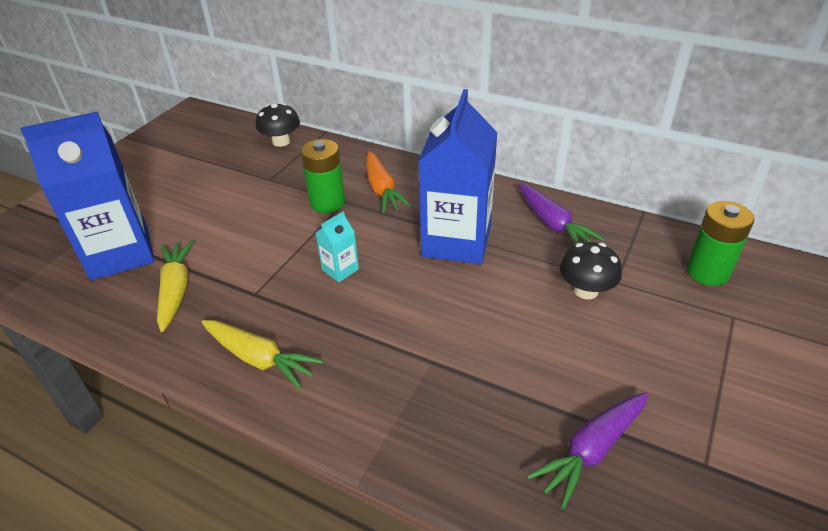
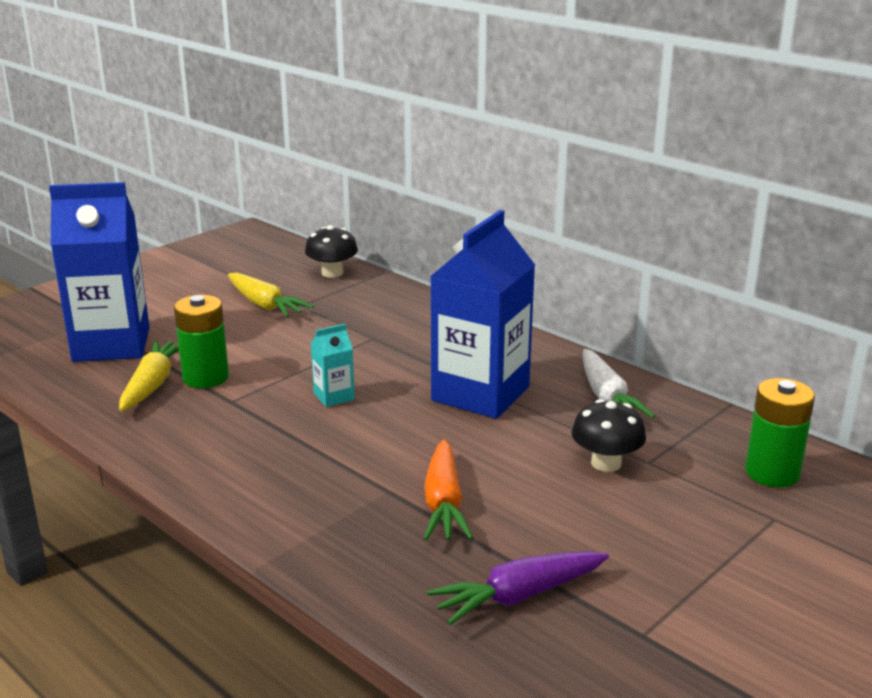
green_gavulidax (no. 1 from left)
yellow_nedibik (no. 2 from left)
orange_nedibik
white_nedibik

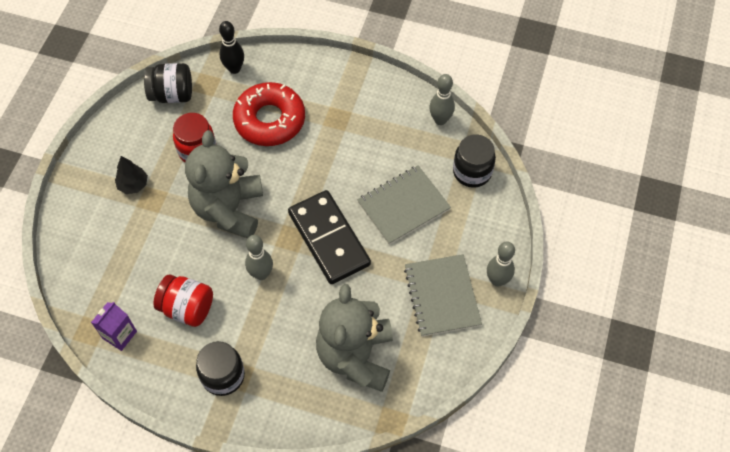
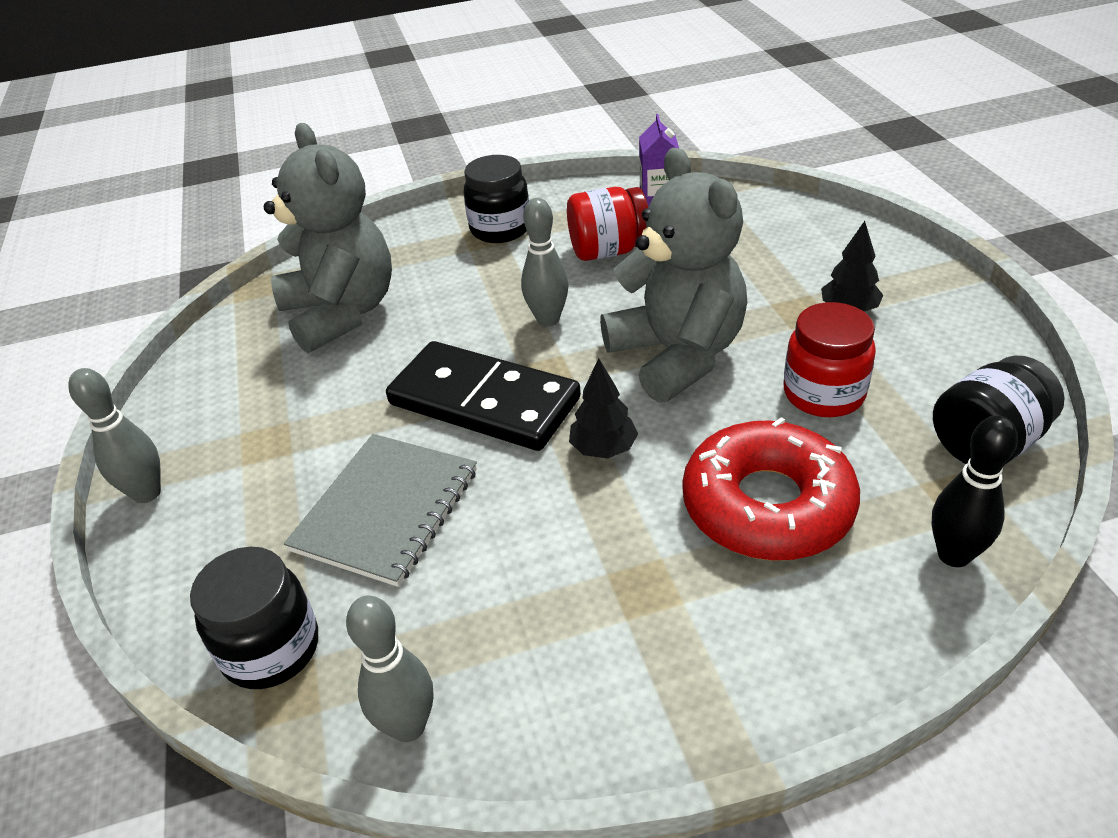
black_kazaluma (no. 1 from left)
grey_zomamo (no. 2 from left in the first image)

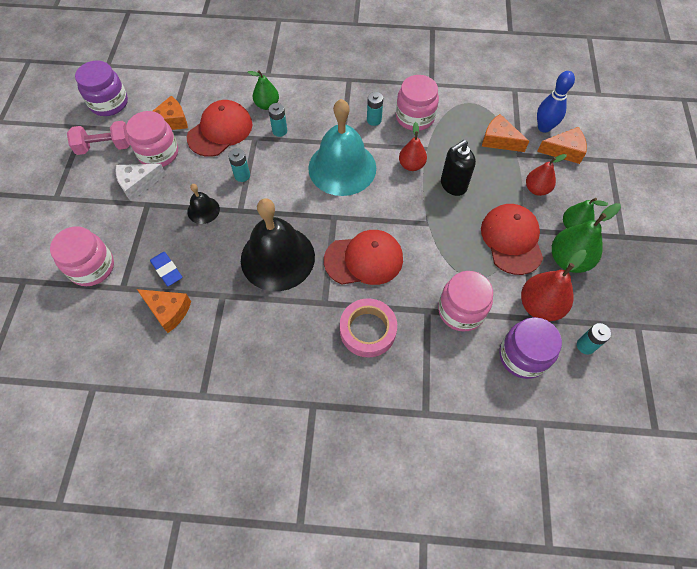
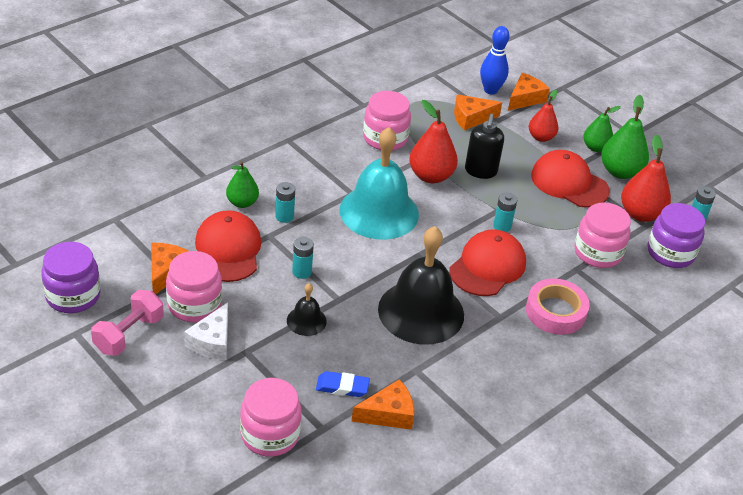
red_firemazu (no. 1 from left)
turquoise_gavulidax (no. 3 from left)

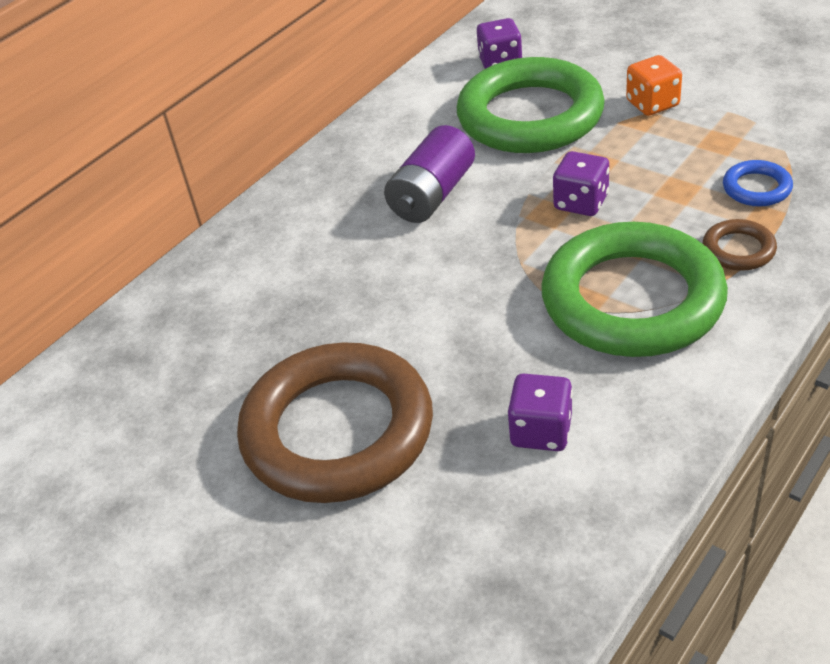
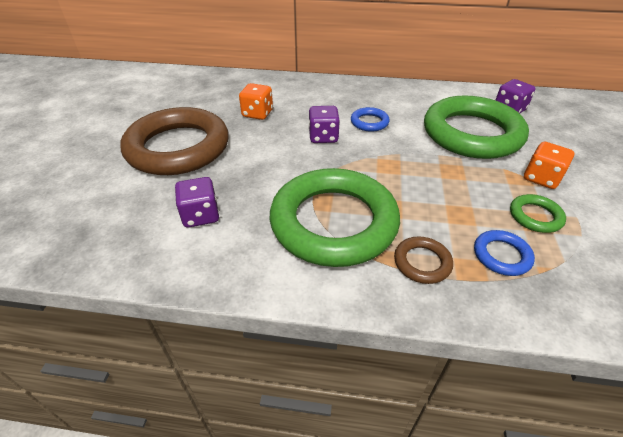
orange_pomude (no. 1 from left)
purple_pomude (no. 2 from left)
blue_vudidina (no. 1 from left)
green_vudidina (no. 3 from left)

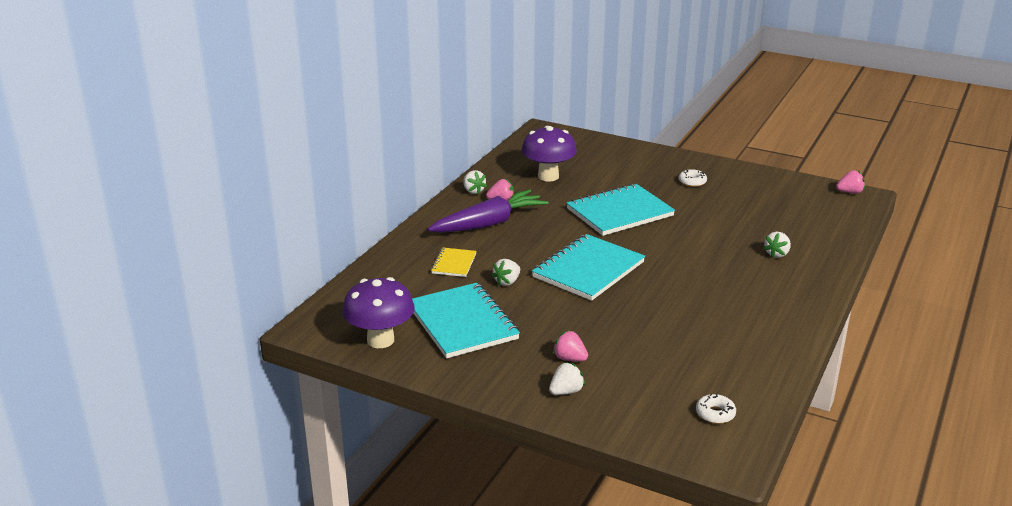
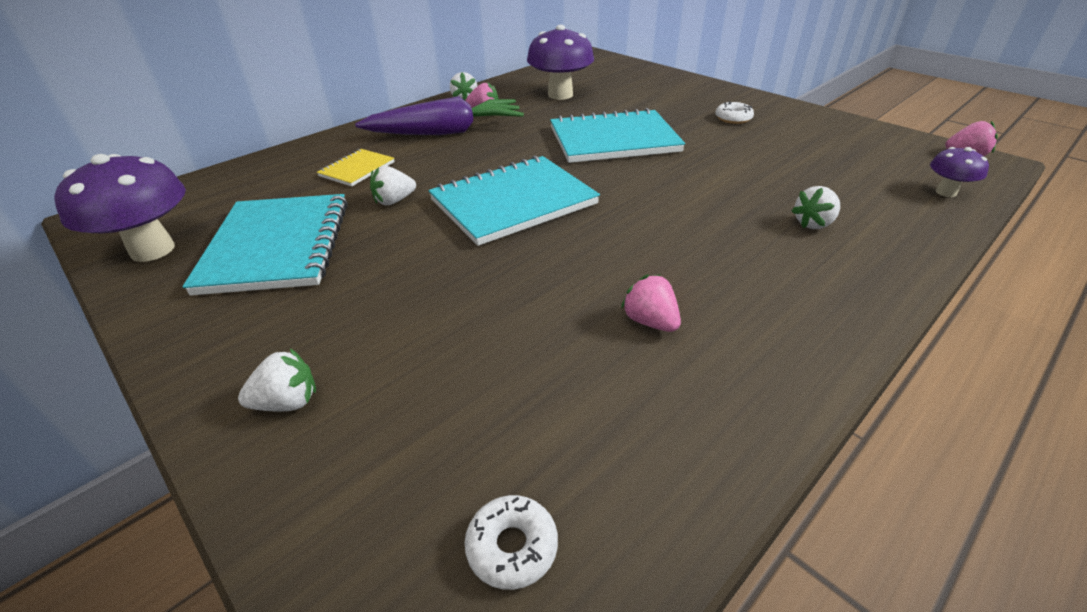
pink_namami (no. 2 from left)
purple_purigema (no. 3 from left)

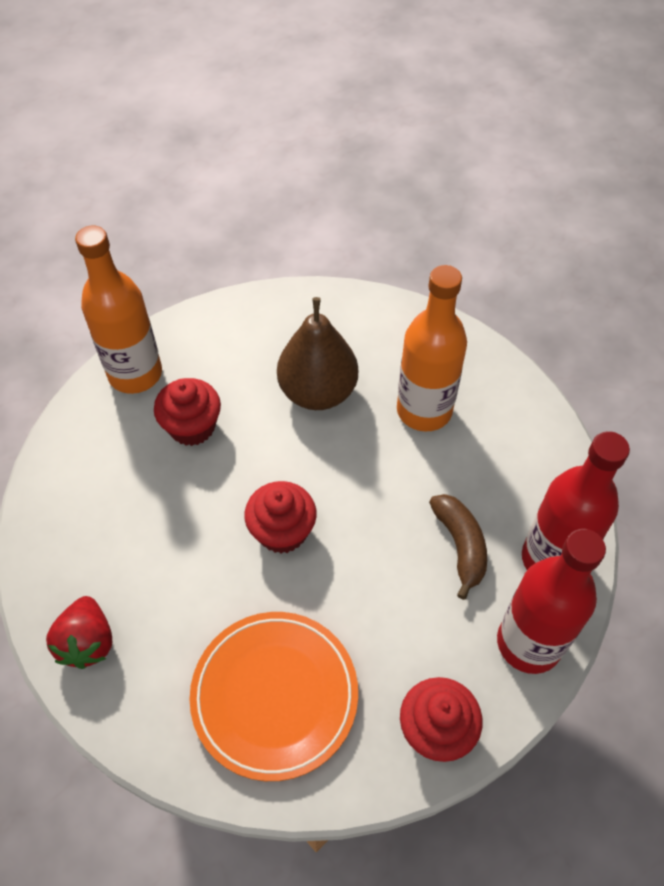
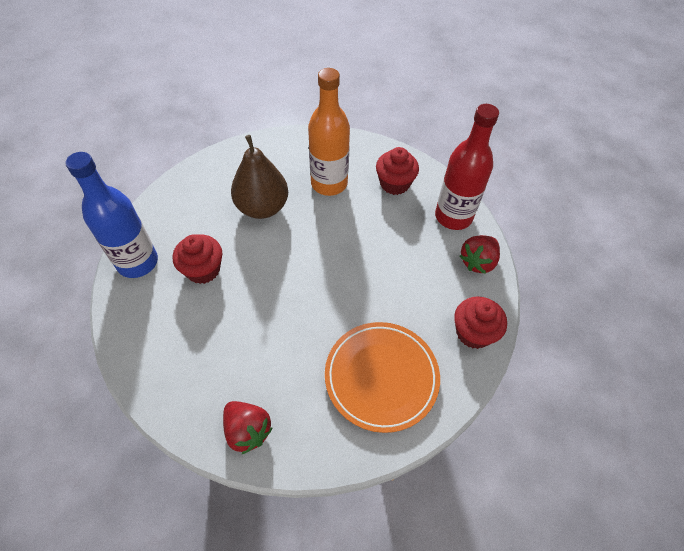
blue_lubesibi
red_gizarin (no. 2 from left)
red_namami (no. 2 from left)
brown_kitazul

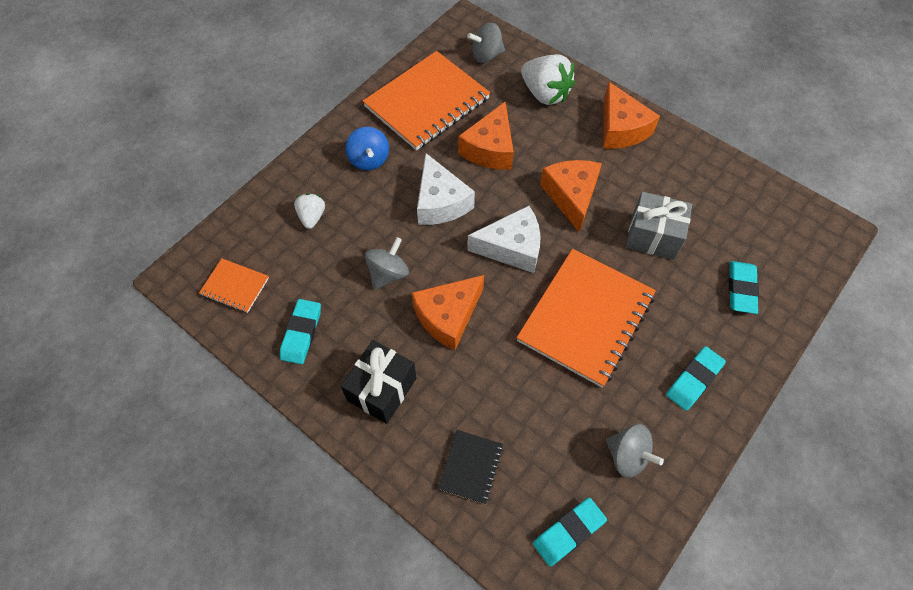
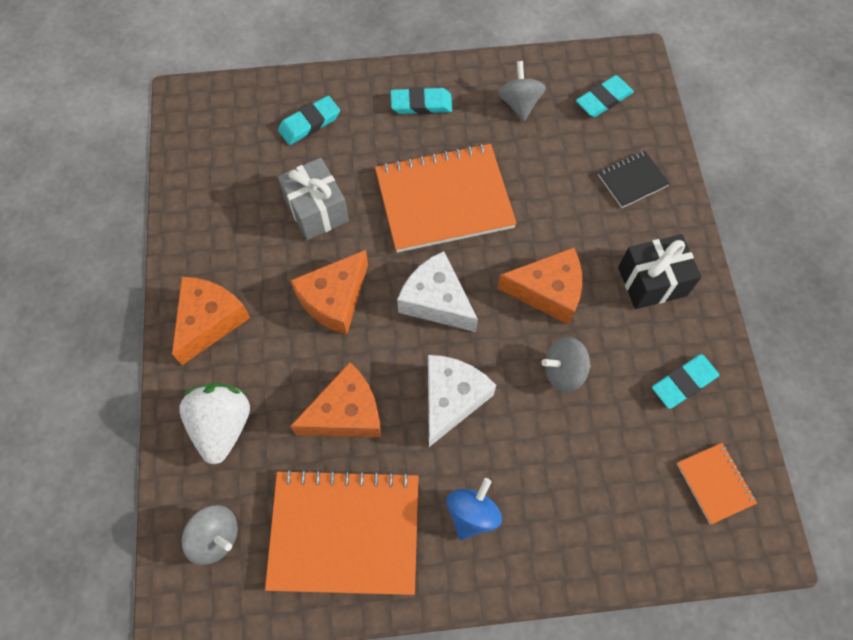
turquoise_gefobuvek (no. 3 from left)
white_namami (no. 1 from left in the first image)

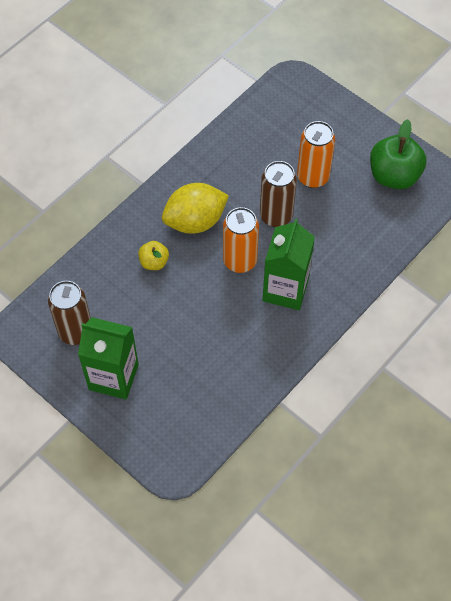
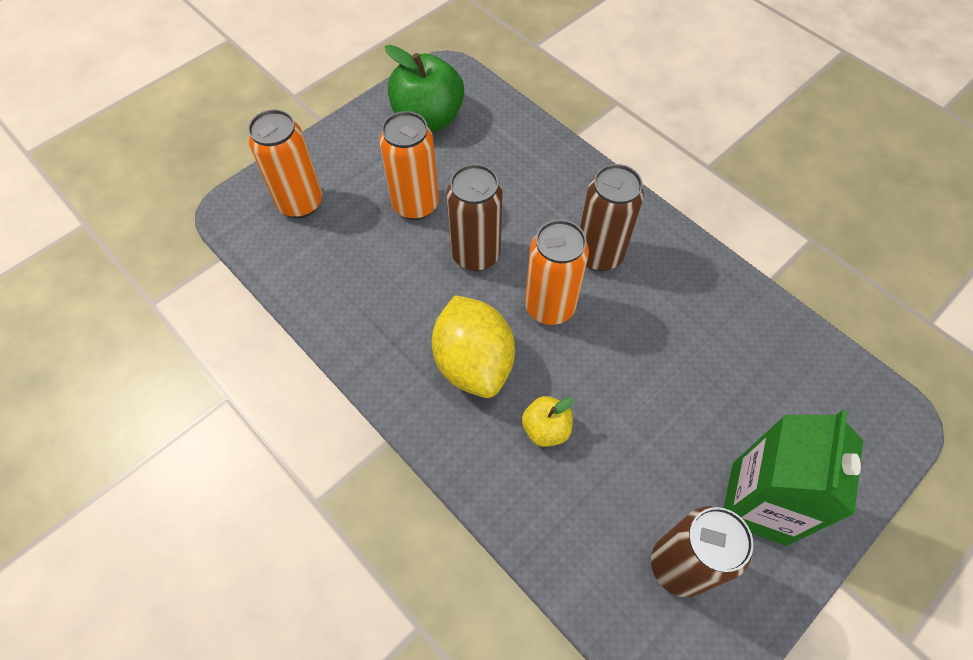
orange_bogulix (no. 1 from left)
brown_bogulix (no. 2 from left)

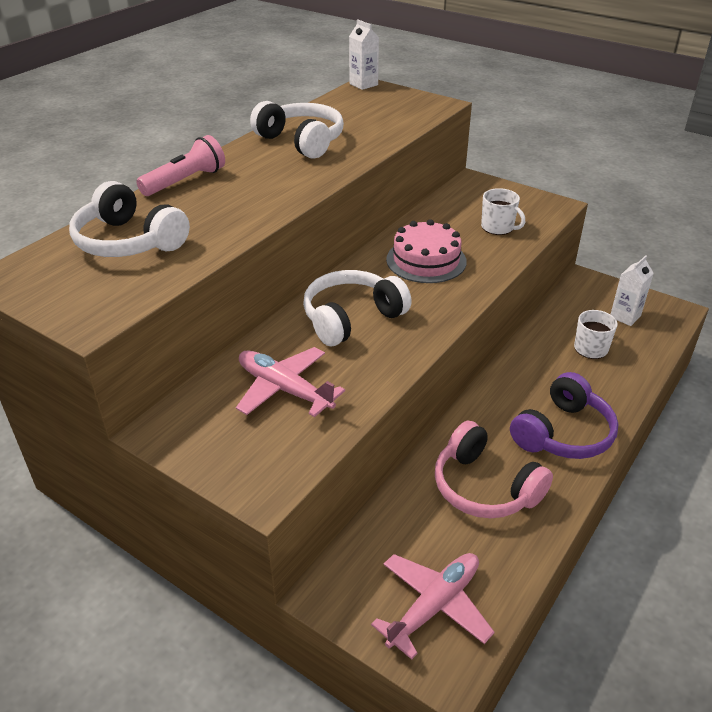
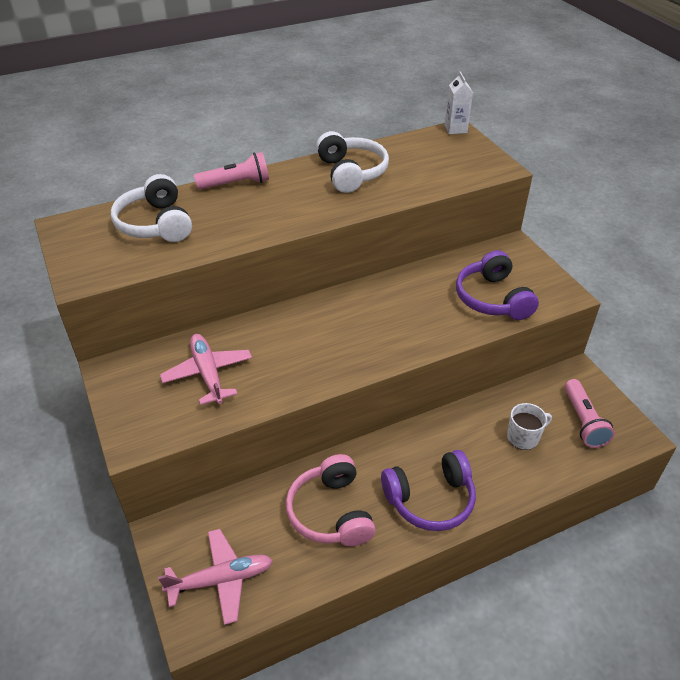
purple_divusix (no. 2 from left)
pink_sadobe (no. 2 from left)
white_divusix (no. 3 from left in the first image)
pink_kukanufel

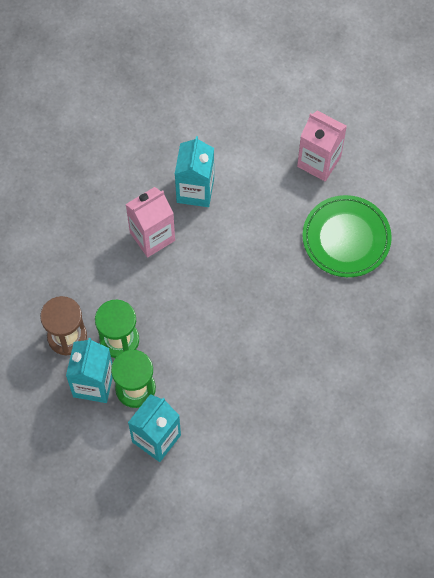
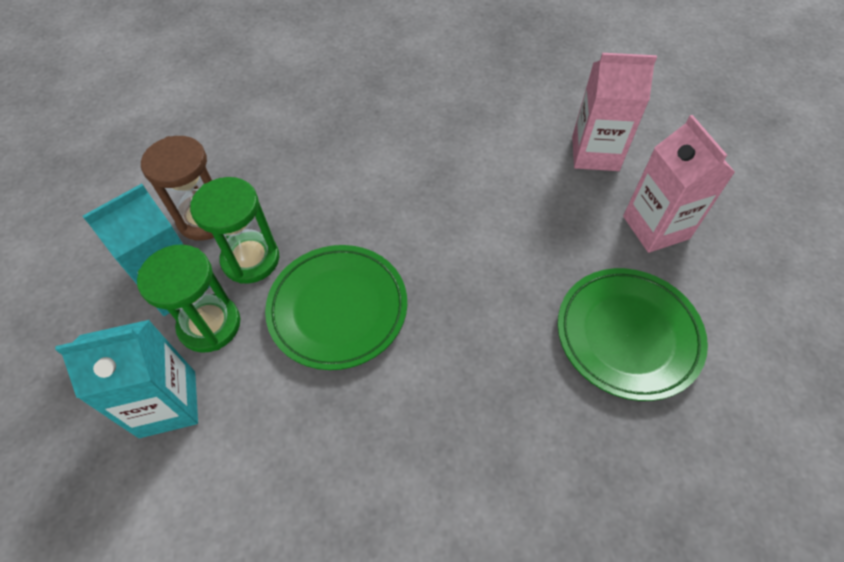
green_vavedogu (no. 1 from left)
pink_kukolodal (no. 1 from left)
turquoise_kukolodal (no. 3 from left in the first image)

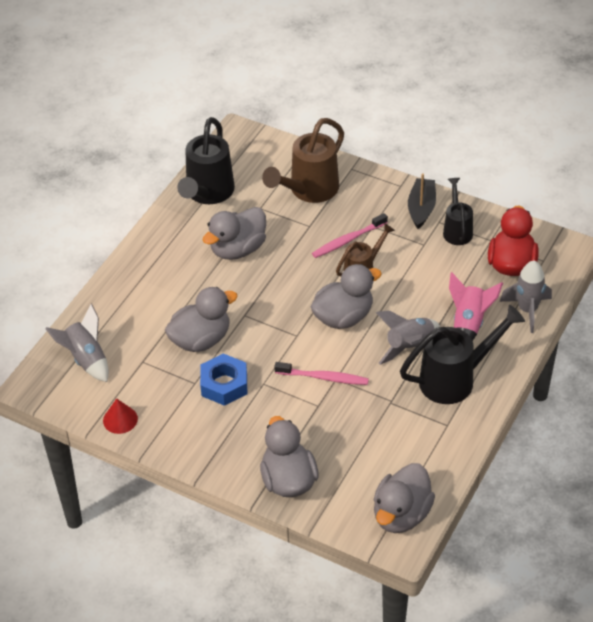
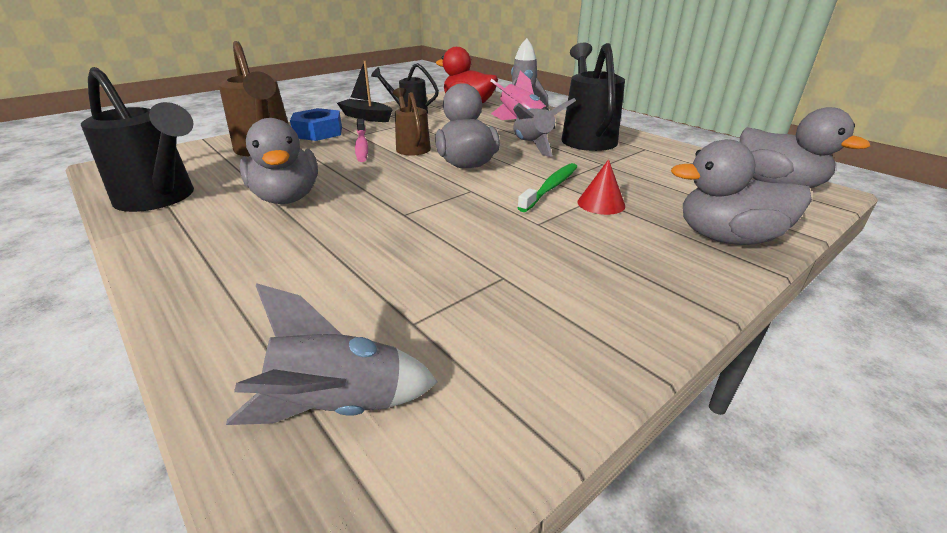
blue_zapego
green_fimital
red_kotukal
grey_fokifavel (no. 1 from left in the first image)

